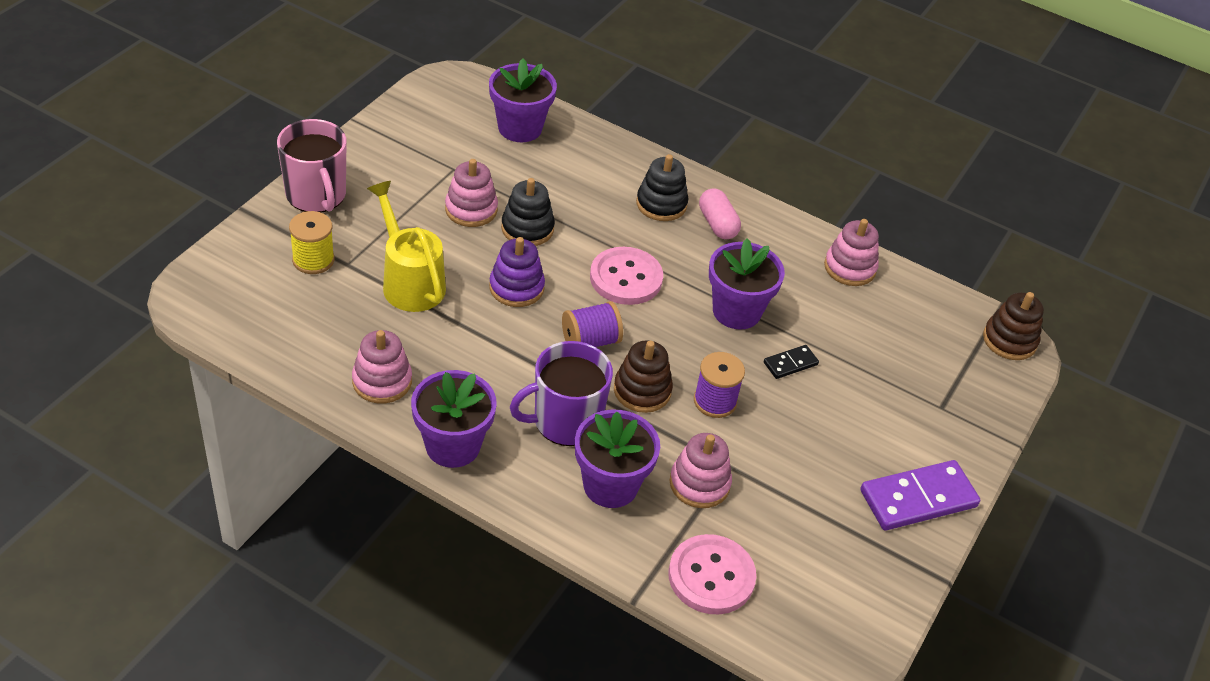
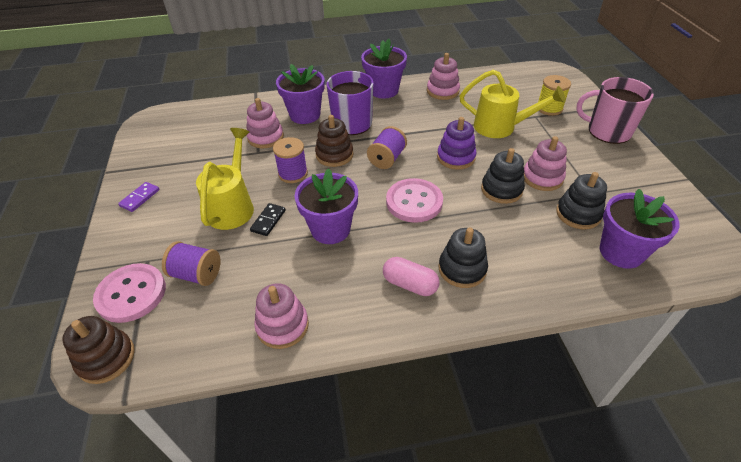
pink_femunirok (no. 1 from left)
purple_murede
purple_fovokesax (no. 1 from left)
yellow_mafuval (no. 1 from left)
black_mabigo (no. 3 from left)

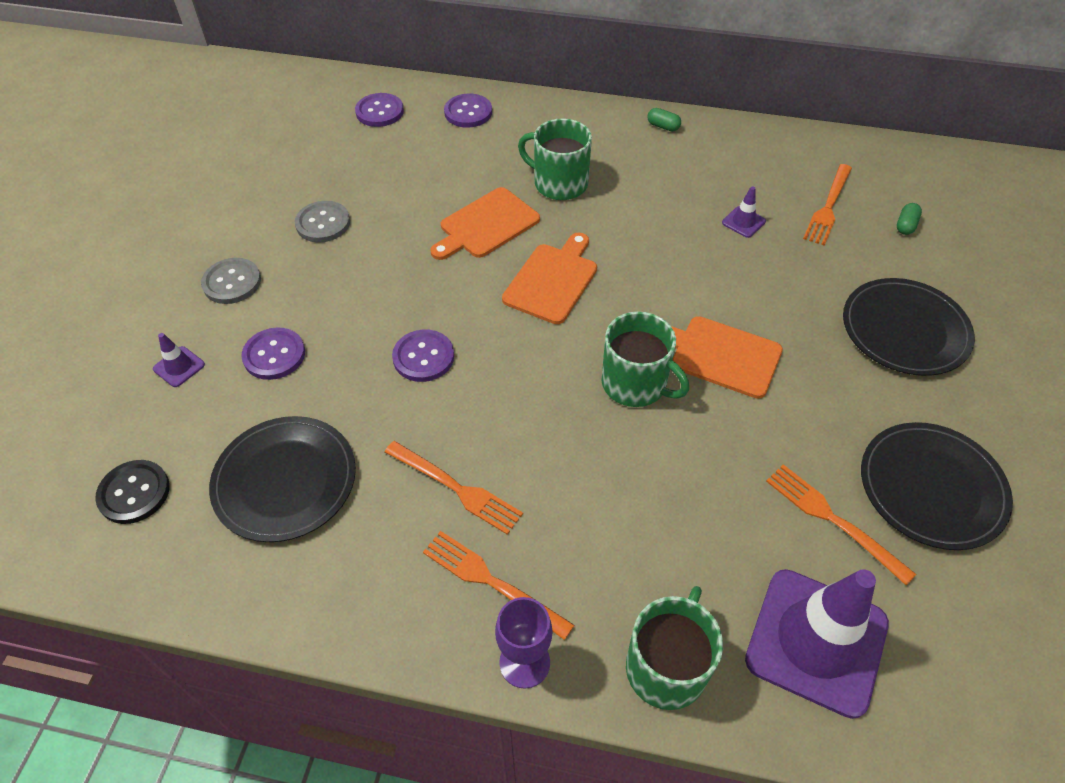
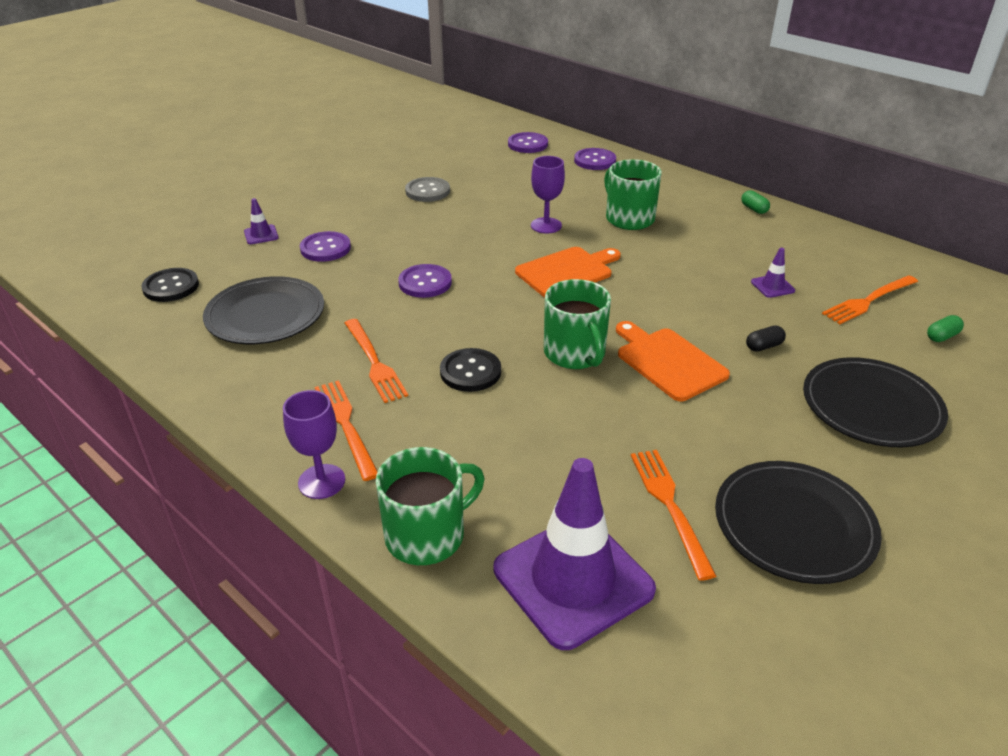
black_femunirok (no. 2 from left)
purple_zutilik (no. 2 from left)
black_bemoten
grey_femunirok (no. 1 from left in the first image)

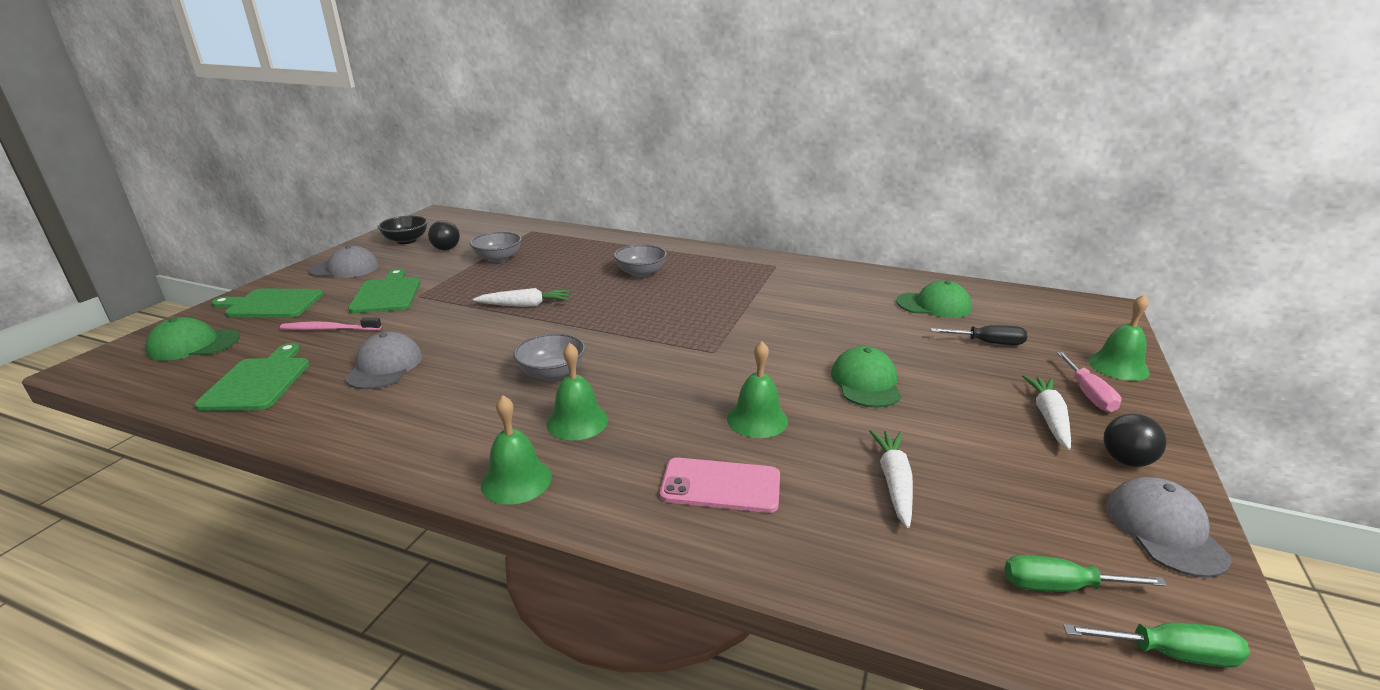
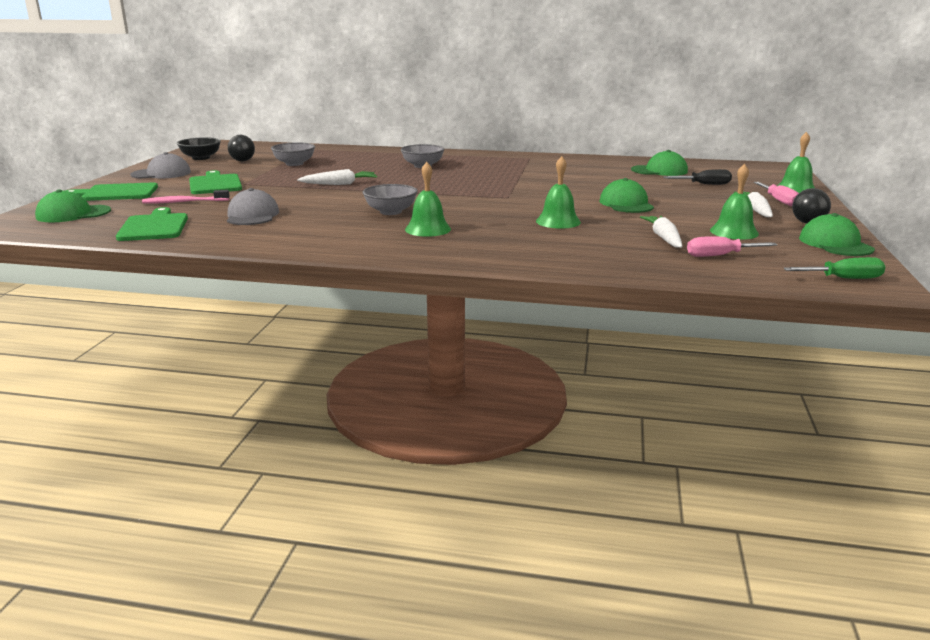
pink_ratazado (no. 1 from left)
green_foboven (no. 3 from left)
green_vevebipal (no. 4 from left)
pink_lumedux
green_ratazado (no. 1 from left in the first image)

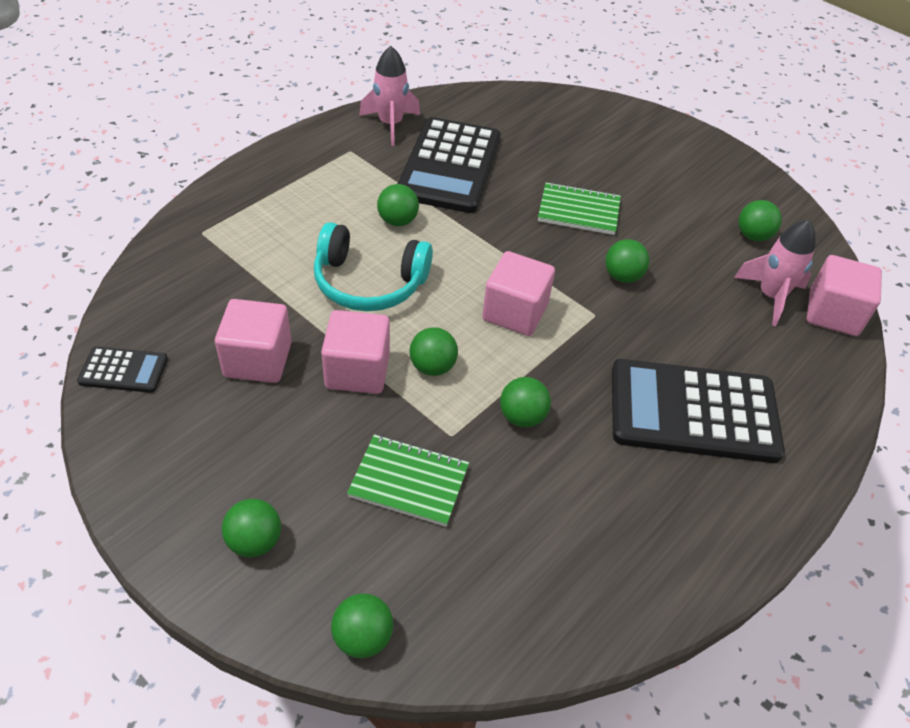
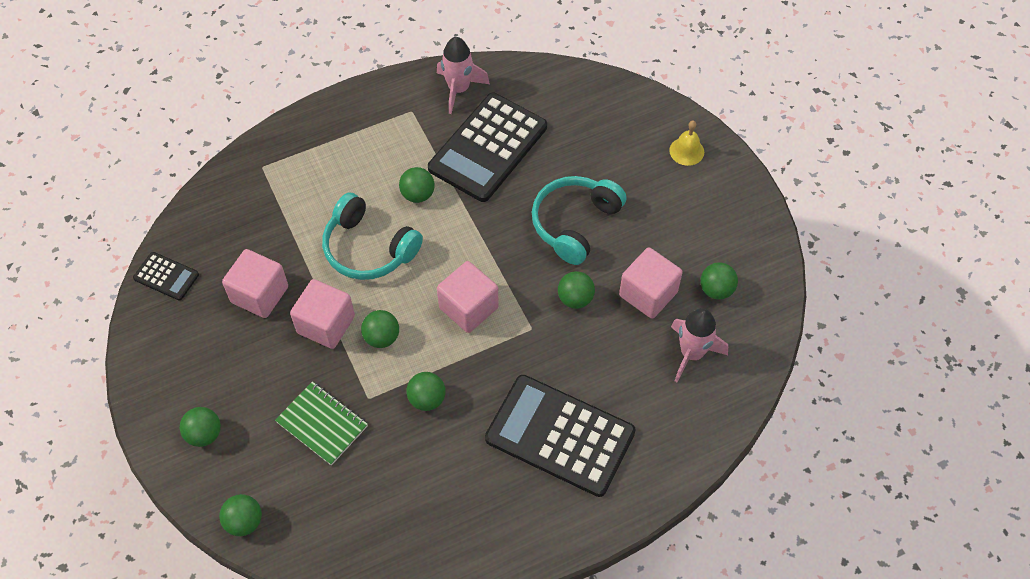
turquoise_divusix (no. 2 from left)
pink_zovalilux (no. 4 from left)
yellow_foboven

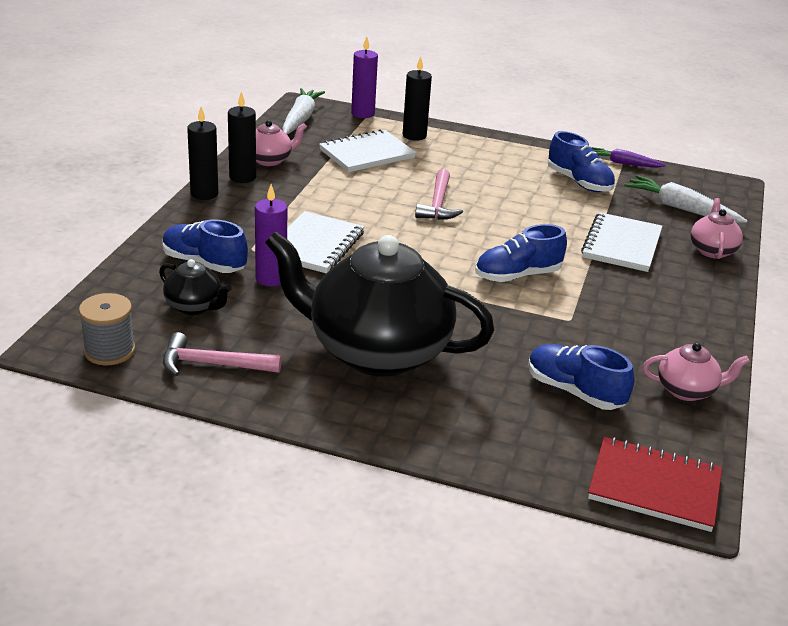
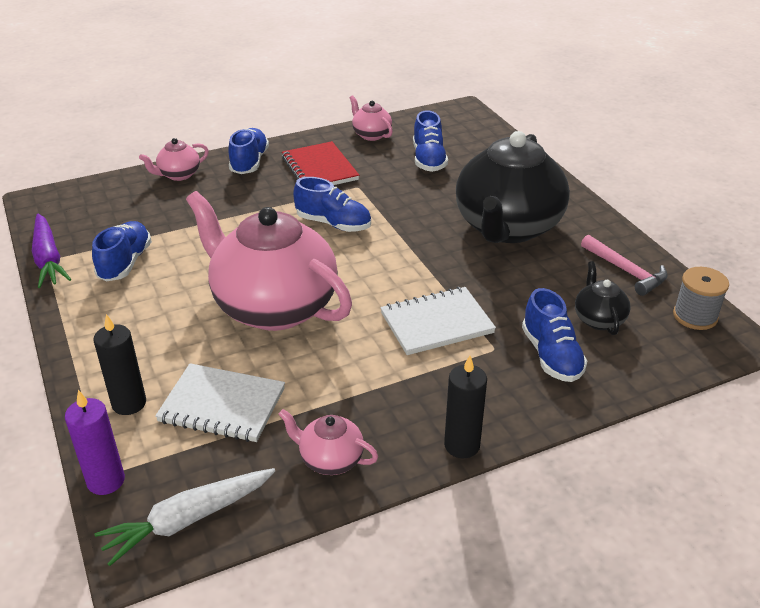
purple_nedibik
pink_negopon (no. 2 from left)
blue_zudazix (no. 2 from left)
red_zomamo
black_negopon (no. 1 from left)
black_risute (no. 2 from left in the first image)
purple_risute (no. 1 from left in the first image)
white_zomamo (no. 3 from left in the first image)
white_nedibik (no. 2 from left in the first image)

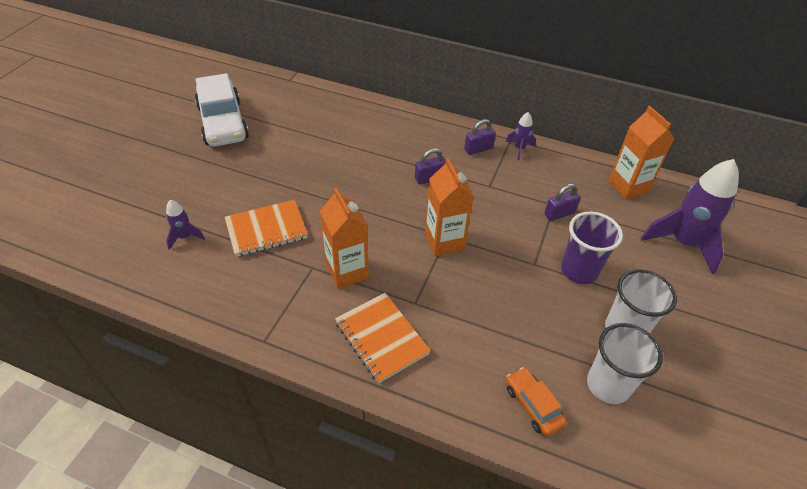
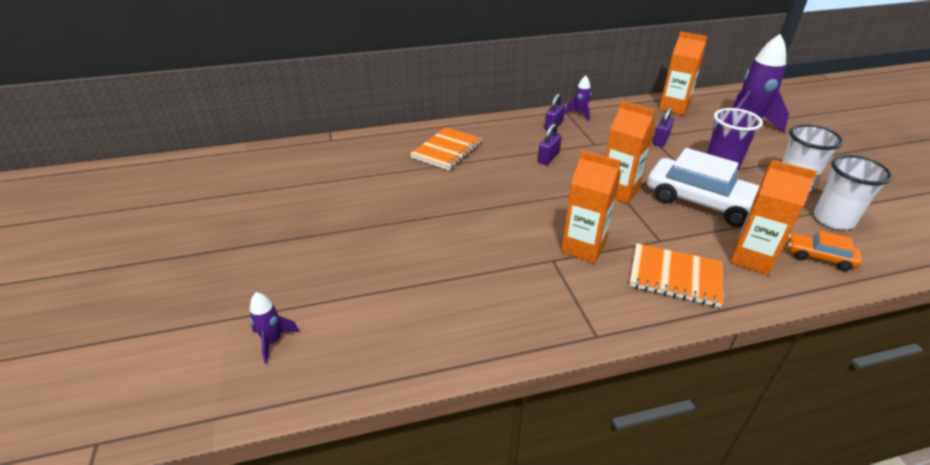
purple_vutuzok (no. 1 from left)
orange_zomamo (no. 1 from left)
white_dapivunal
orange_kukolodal (no. 4 from left)

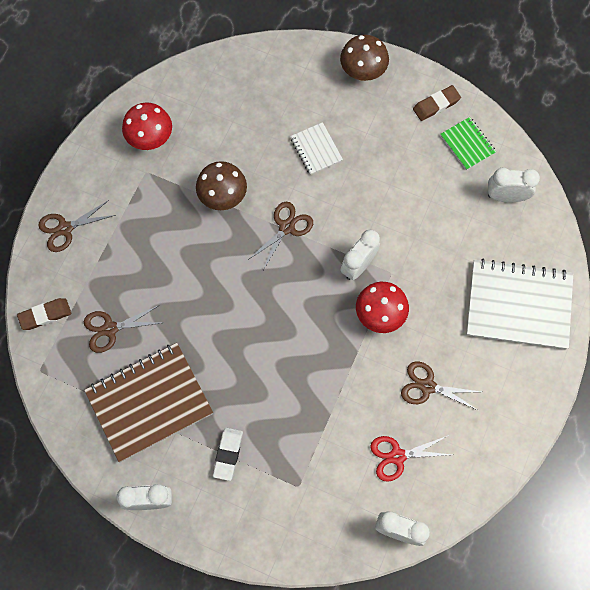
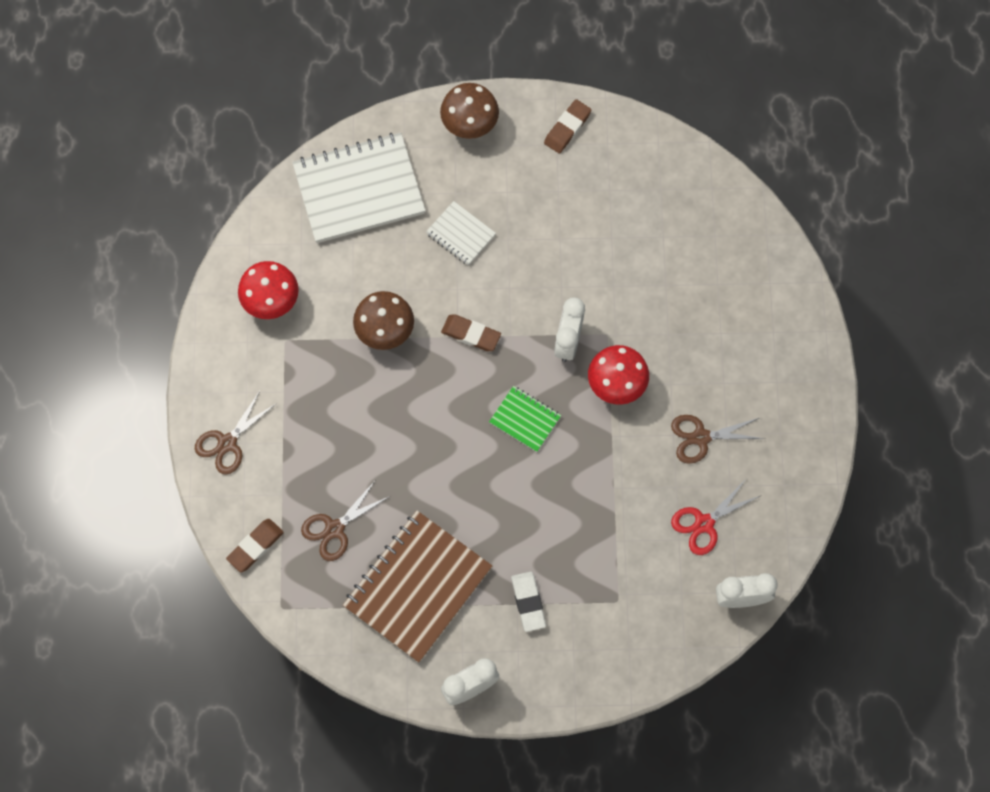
white_zomamo (no. 1 from left)
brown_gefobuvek (no. 2 from left)
green_zomamo
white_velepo (no. 4 from left in the first image)

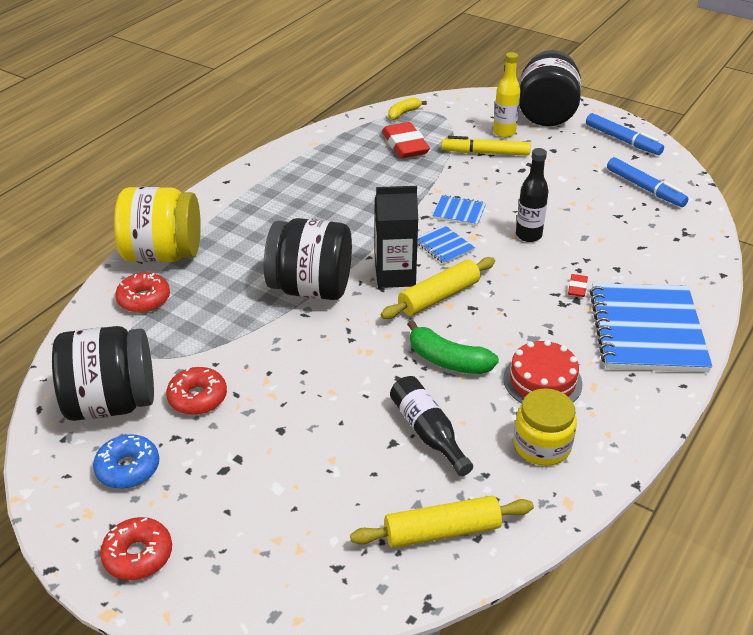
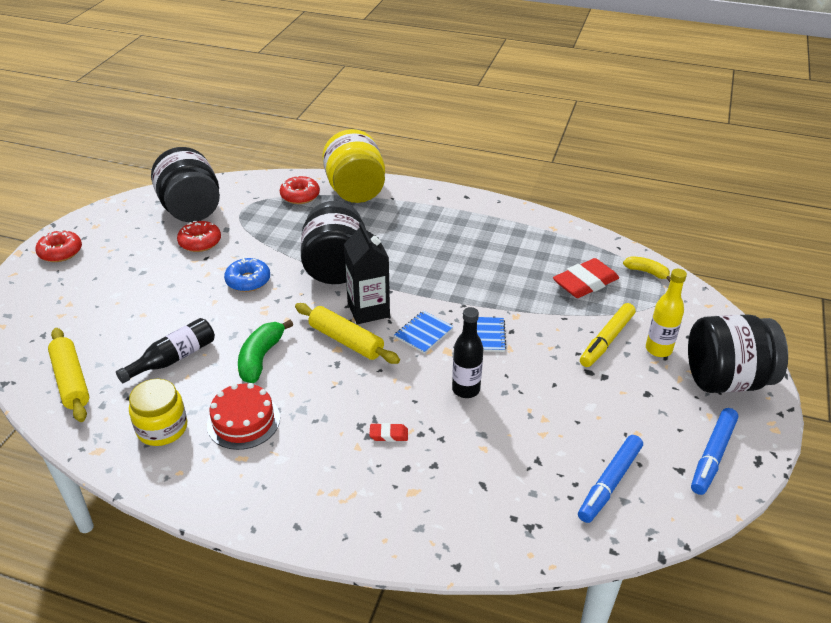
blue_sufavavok
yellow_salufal
blue_zomamo (no. 3 from left in the first image)

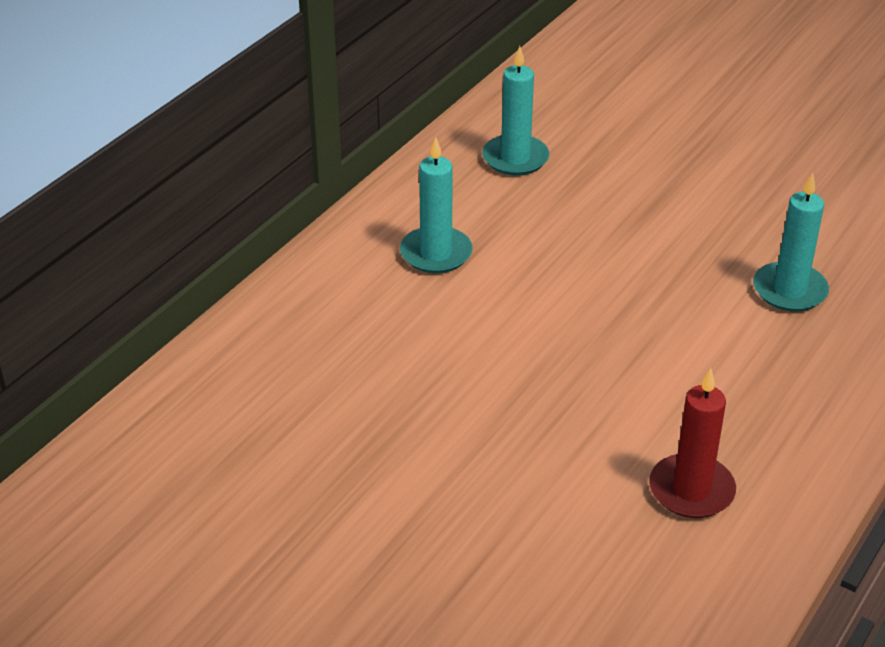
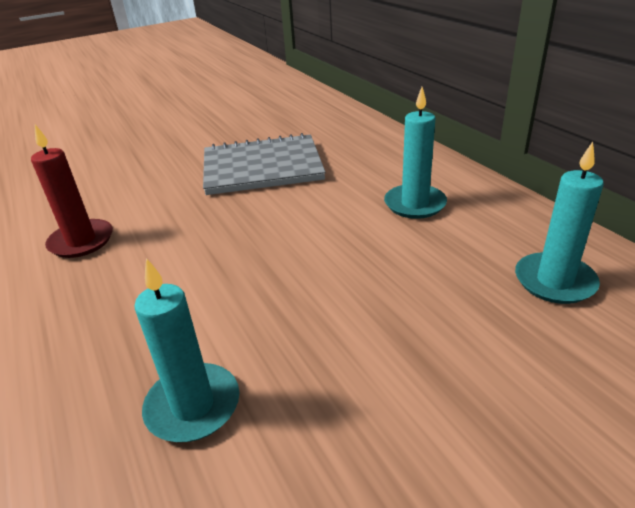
grey_zomamo

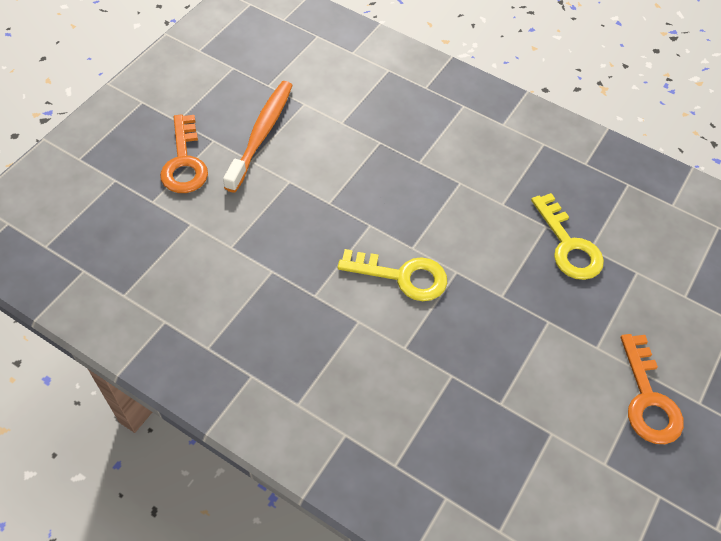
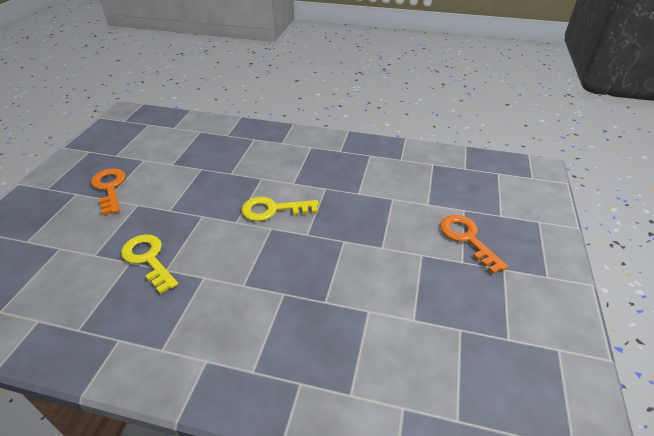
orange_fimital

